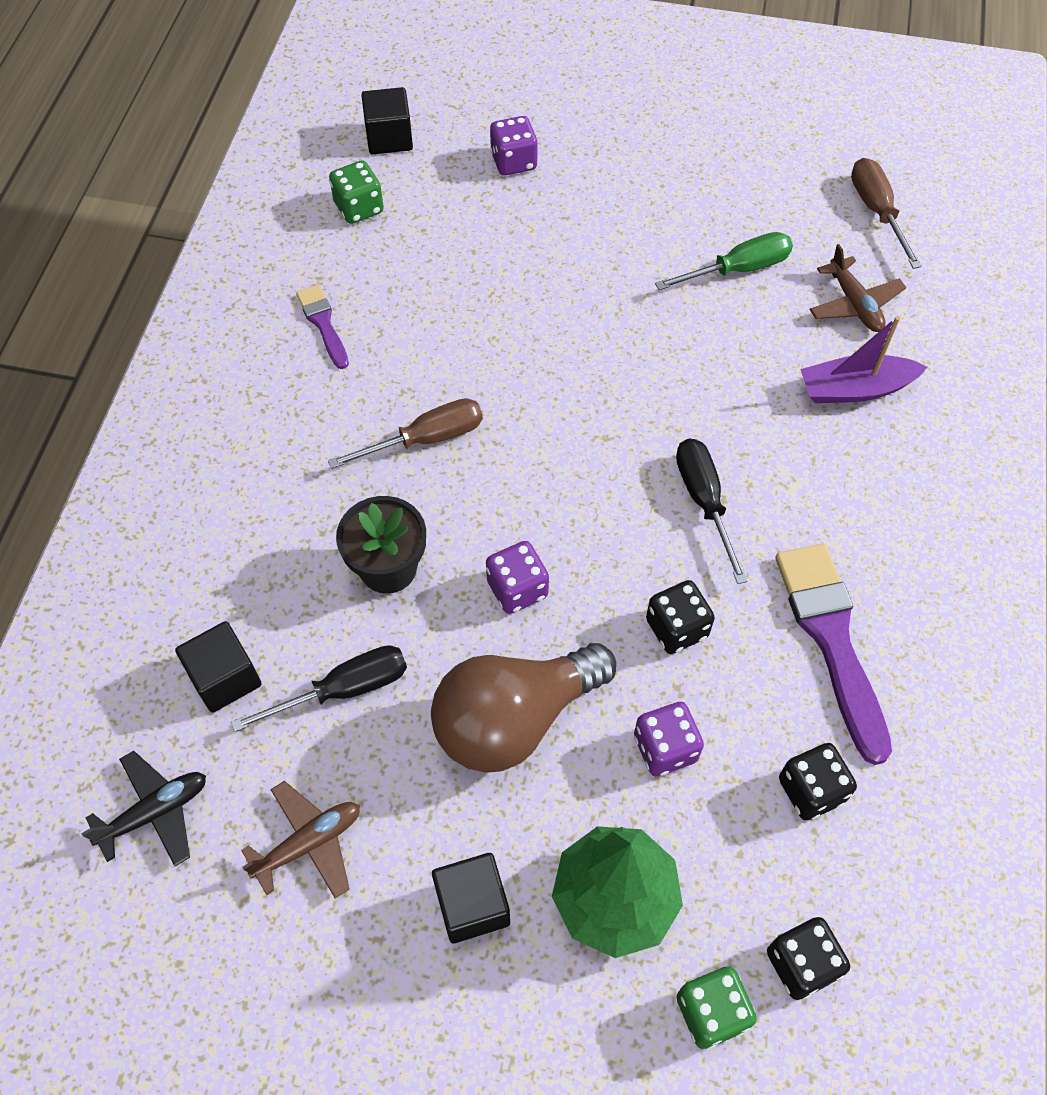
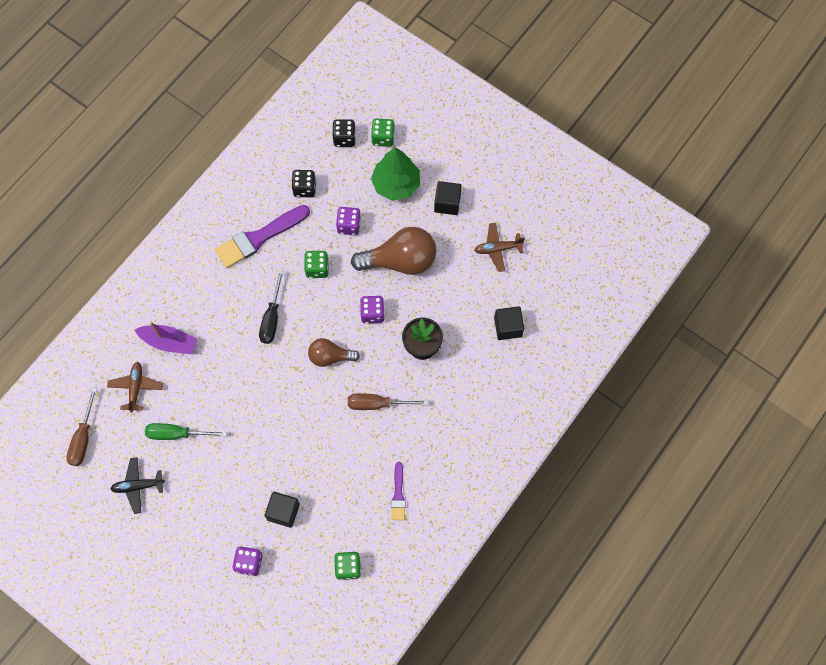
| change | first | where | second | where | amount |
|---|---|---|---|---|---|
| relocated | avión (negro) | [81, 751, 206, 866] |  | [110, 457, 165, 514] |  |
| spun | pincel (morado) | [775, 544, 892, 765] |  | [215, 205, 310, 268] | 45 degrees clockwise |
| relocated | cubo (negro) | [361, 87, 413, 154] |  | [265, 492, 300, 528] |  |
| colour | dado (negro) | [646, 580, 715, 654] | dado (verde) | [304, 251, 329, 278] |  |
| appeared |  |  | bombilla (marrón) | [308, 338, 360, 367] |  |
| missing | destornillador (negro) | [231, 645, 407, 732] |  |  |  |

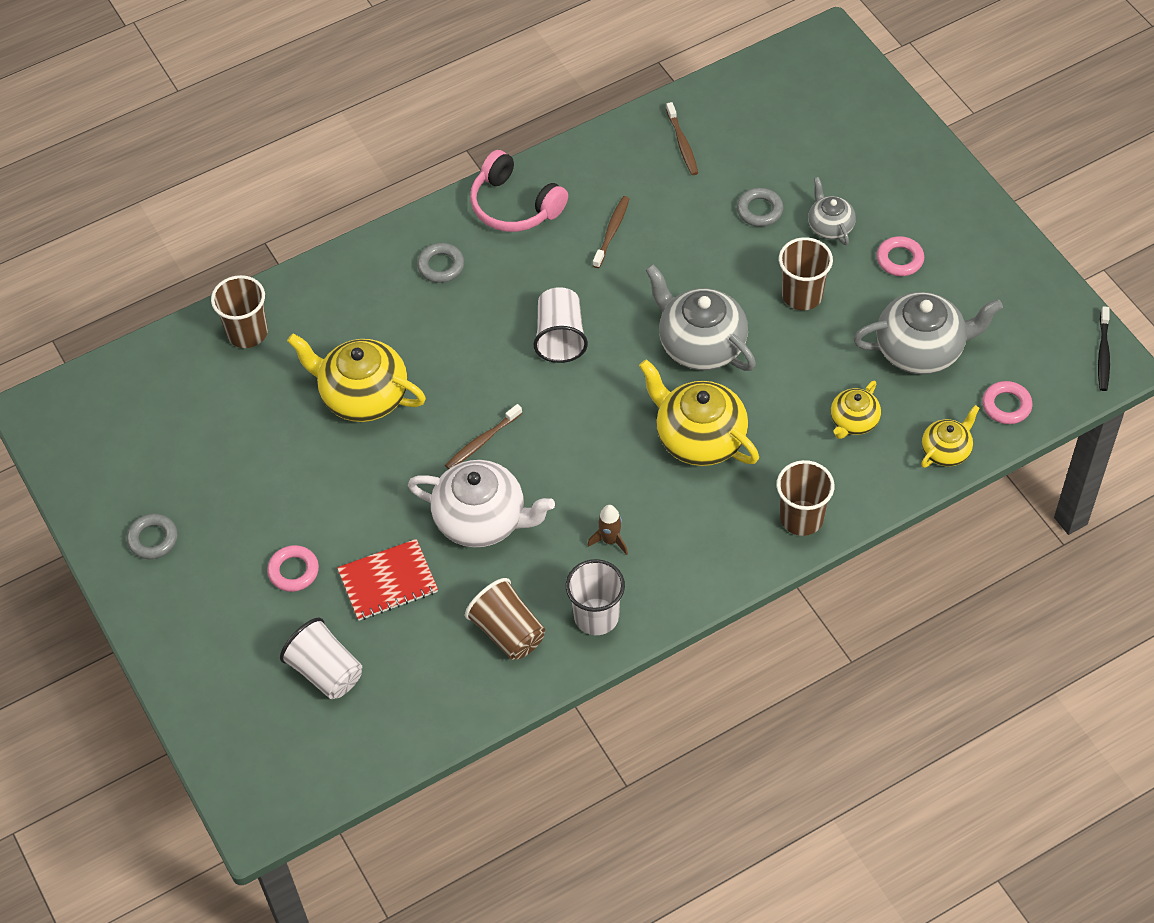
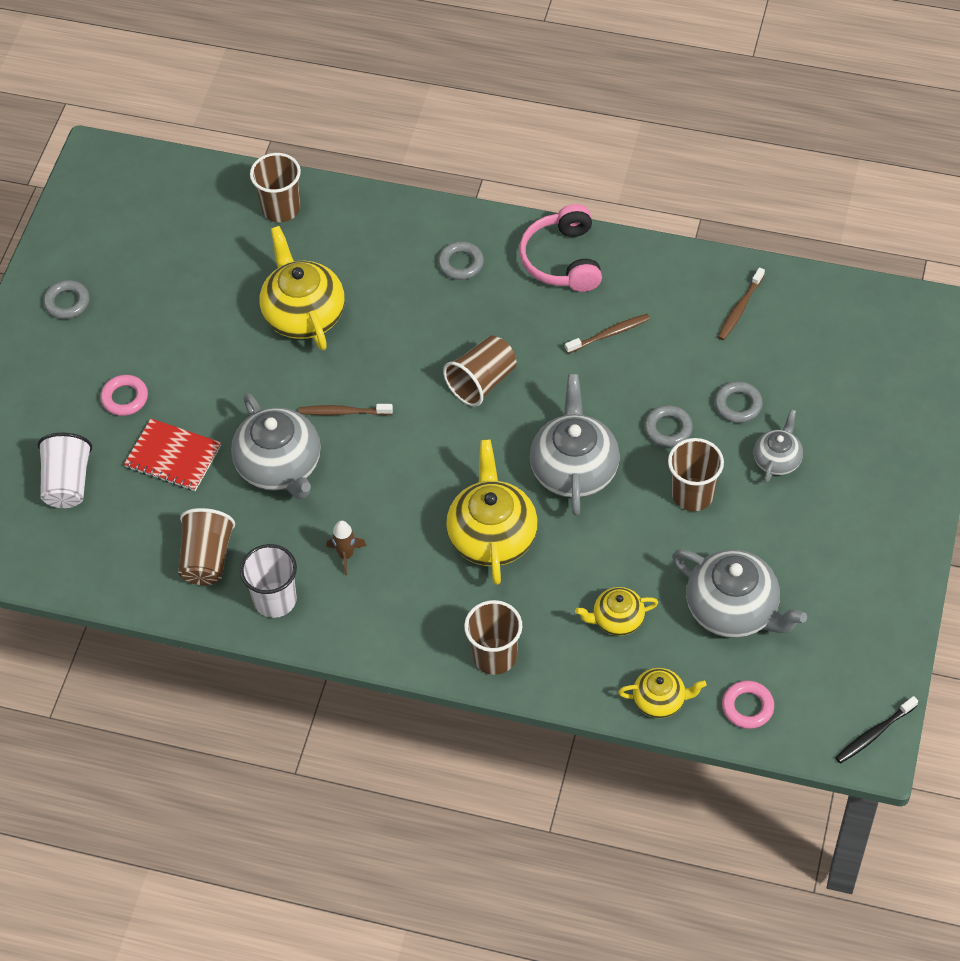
| change | first | where | second | where | amount |
|---|---|---|---|---|---|
| colour | tetera (blanco) | [408, 460, 555, 547] | tetera (gris) | [231, 393, 321, 499] |  |
| colour | vaso (blanco) | [534, 287, 588, 363] | vaso (marrón) | [443, 336, 517, 407] |  |
| appeared |  |  | anillo (gris) | [644, 405, 693, 447] |  |
| missing | anillo (rosa) | [877, 236, 924, 276] |  |  |  |

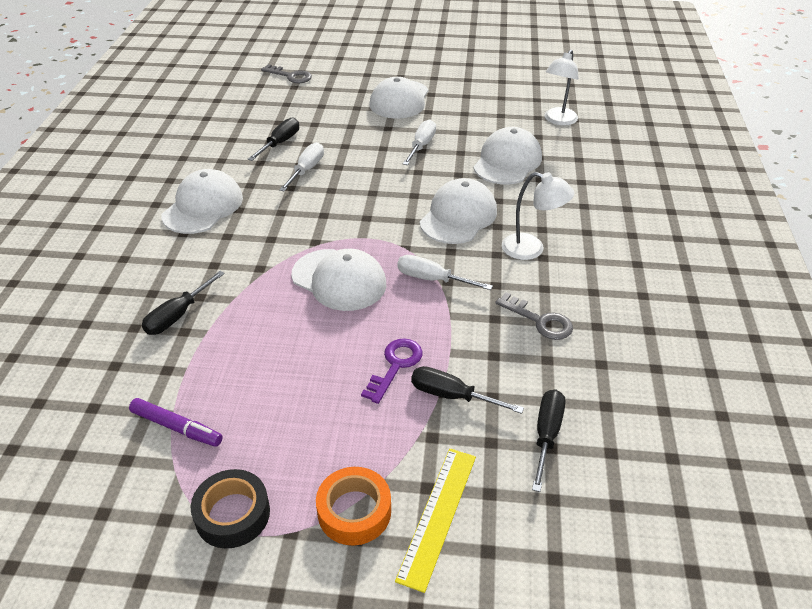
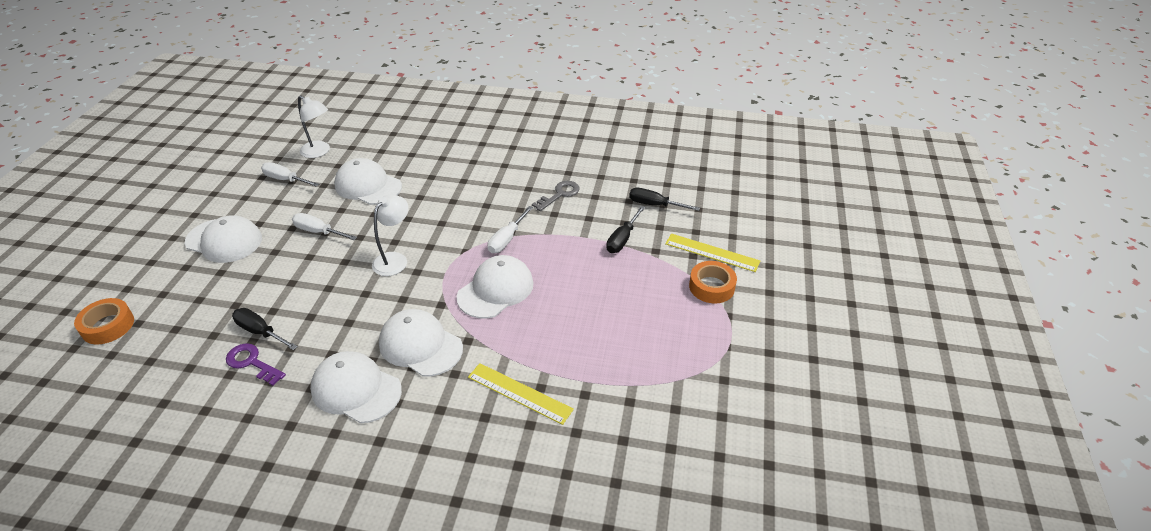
| change | first | where | second | where | amount |
|---|---|---|---|---|---|
| exchanged | llave (gris) | [261, 64, 312, 83] | cinta adhesiva (naranja) | [74, 298, 134, 344] |  |
| relocated | llave (morado) | [361, 338, 423, 404] |  | [226, 343, 286, 386] |  |
| relocated | destornillador (blanco) | [279, 142, 324, 191] |  | [261, 162, 319, 187] |  |
| relocated | lámpara (blanco) | [502, 172, 575, 260] |  | [372, 195, 408, 276] |  |
| relocated | gorra (blanco) | [420, 178, 497, 244] |  | [379, 309, 463, 377] |  |
| exchanged | destornillador (negro) | [142, 271, 225, 335] | regla (amarillo) | [468, 363, 574, 425] |  |
| missing | rotulador (morado) | [129, 398, 223, 447] |  |  |  |
| missing | cinta adhesiva (negro) | [191, 469, 270, 549] |  |  |  |

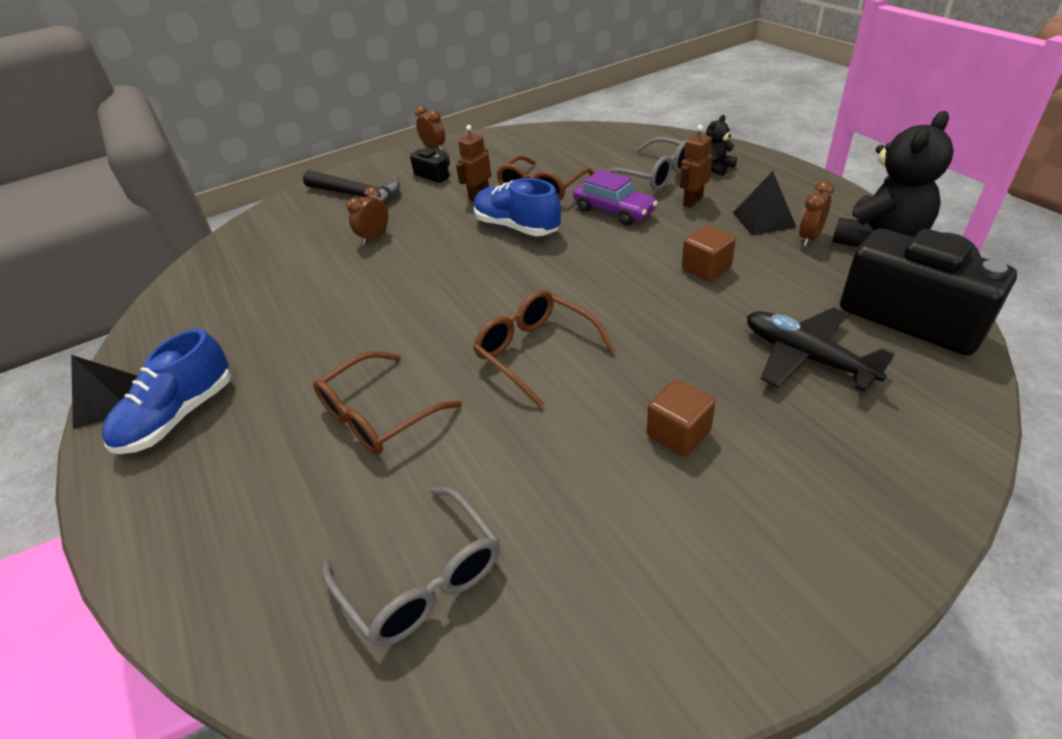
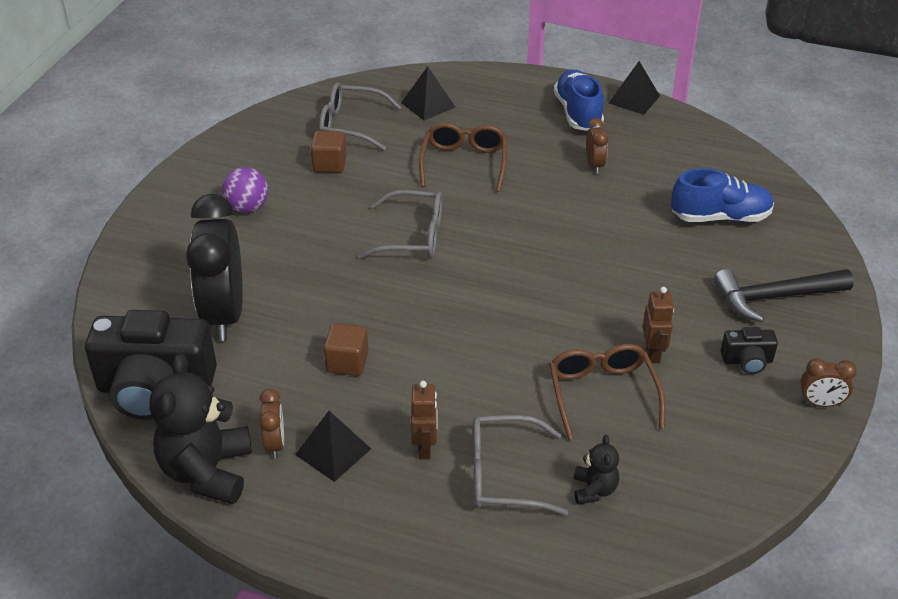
| change | first | where | second | where | amount |
|---|---|---|---|---|---|
| exchanged | avión (negro) | [747, 307, 896, 392] | despertador (negro) | [186, 194, 243, 341] |  |
| appeared |  |  | pelota (morado) | [222, 167, 268, 213] |  |
| relocated | cubo (marrón) | [647, 379, 716, 456] |  | [311, 131, 347, 173] |  |
| colour | gafas (marrón) | [473, 290, 615, 408] | gafas (gris) | [358, 190, 442, 259] |  |
| appeared |  |  | pirámide (negro) | [401, 66, 455, 121] |  |
| relocated | osito (negro) | [706, 115, 737, 176] |  | [574, 435, 619, 504] |  |
| relocated | despertador (marrón) | [346, 187, 388, 245] |  | [586, 118, 608, 174] |  |
| relocated | zapato (azul) | [474, 178, 561, 236] |  | [671, 168, 774, 222] |  |
| missing | coche (morado) | [573, 169, 658, 225] |  |  |  |

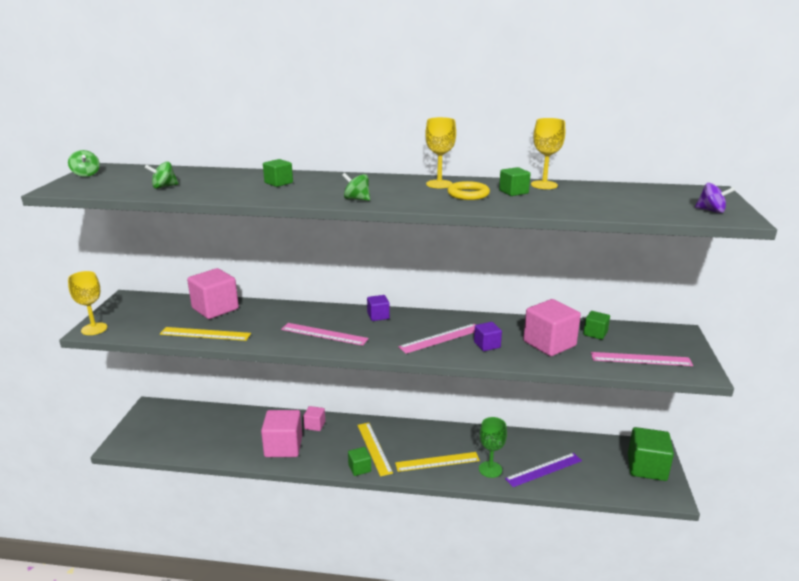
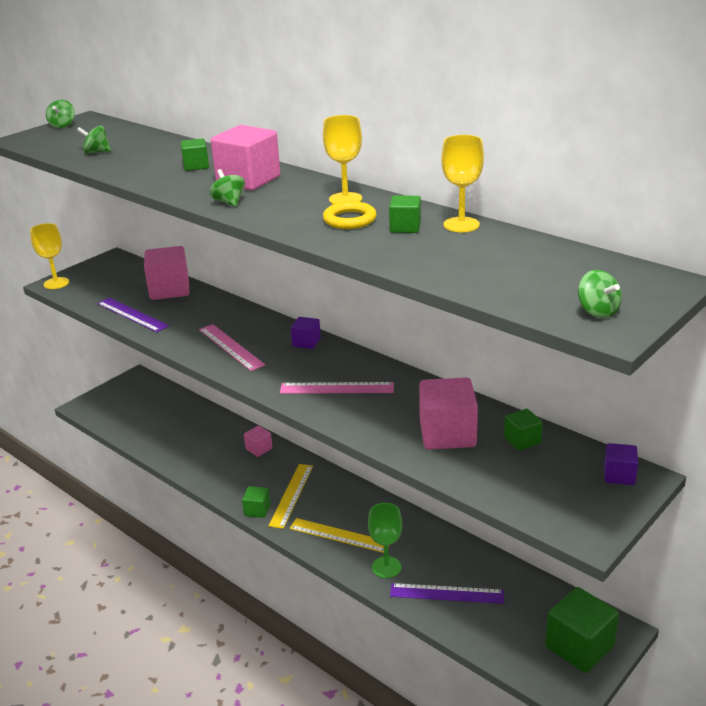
| change | first | where | second | where | amount |
|---|---|---|---|---|---|
| colour | regla (amarillo) | [160, 327, 251, 341] | regla (morado) | [97, 298, 169, 332] |  |
| relocated | cubo (rosa) | [261, 410, 302, 457] |  | [211, 125, 280, 191] |  |
| colour | peonza (morado) | [695, 183, 735, 213] | peonza (verde) | [578, 270, 622, 318] |  |
| relocated | cubo (morado) | [474, 322, 502, 351] |  | [604, 443, 638, 485] |  |
| missing | regla (rosa) | [591, 352, 693, 366] |  |  |  |

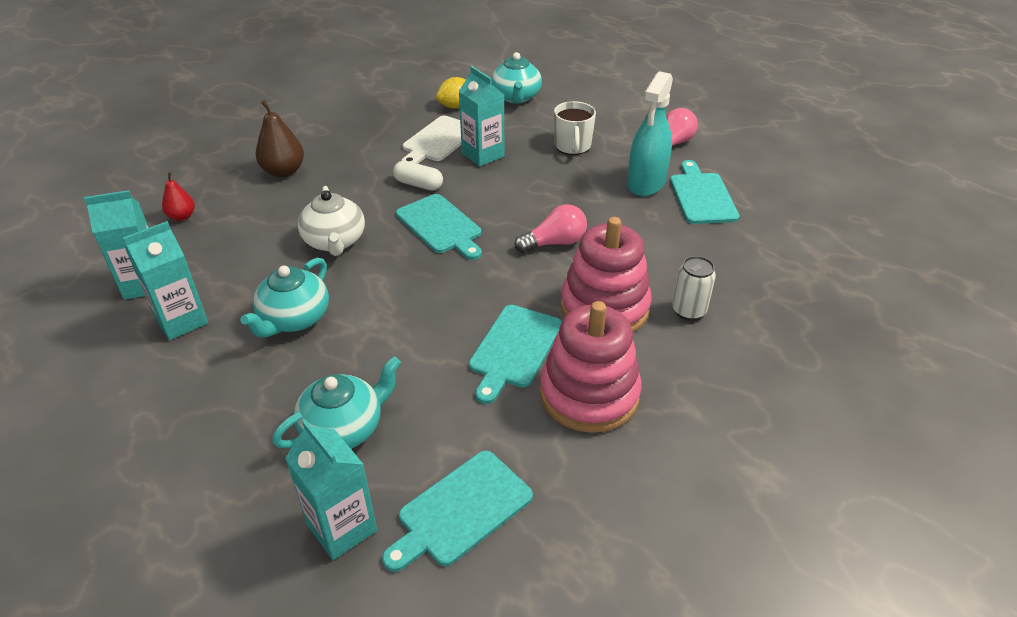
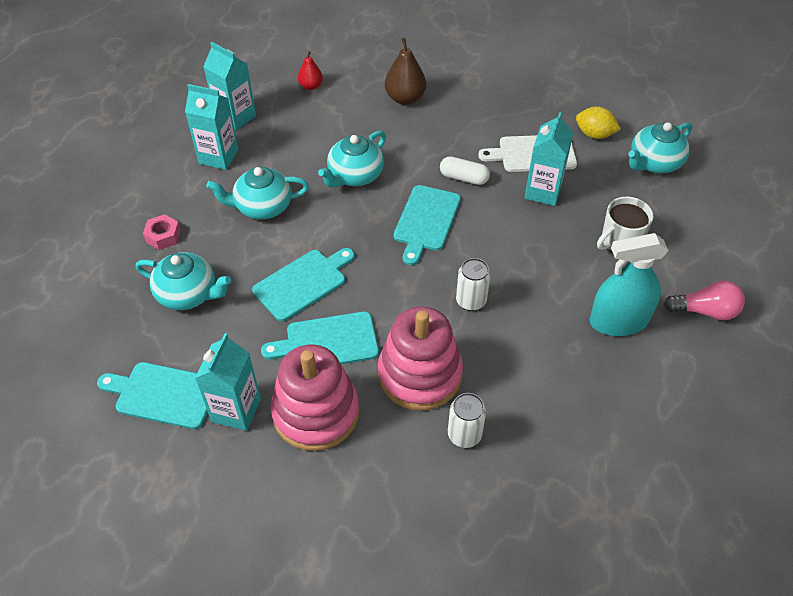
| change | first | where | second | where | amount |
|---|---|---|---|---|---|
| appeared |  |  | tuerca (rosa) | [143, 214, 181, 250] |  |
| relocated | cartón de leche (turquesa) | [285, 419, 377, 560] |  | [195, 333, 261, 431] |  |
| relocated | tabla de cortar (turquesa) | [670, 160, 740, 224] |  | [252, 248, 355, 322] |  |
| colour | tetera (blanco) | [298, 186, 365, 256] | tetera (turquesa) | [318, 131, 386, 187] |  |
| spun | cápsula (blanco) | [393, 161, 443, 191] |  | [440, 156, 490, 185] | 60 degrees counterclockwise |
| exchanged | bombilla (rosa) | [515, 204, 587, 253] | lata (blanco) | [456, 258, 490, 311] |  |

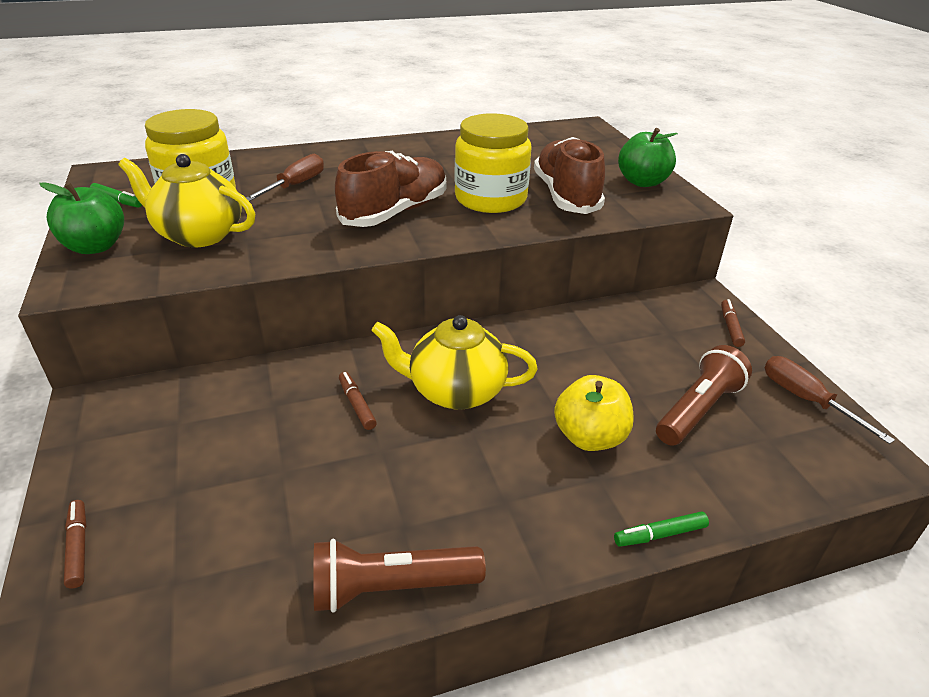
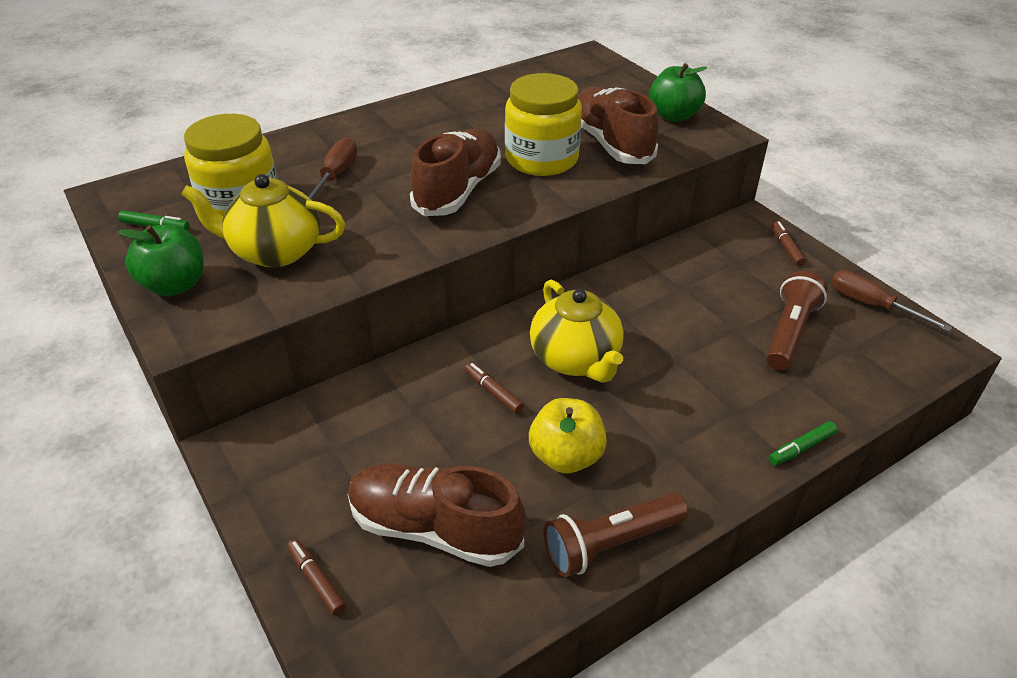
| change | first | where | second | where | amount |
|---|---|---|---|---|---|
| appeared |  |  | zapato (marrón) | [348, 463, 526, 567] |  |
| relocated | manzana (amarillo) | [554, 375, 634, 451] |  | [529, 398, 607, 473] |  |
| spun | tetera (amarillo) | [371, 315, 538, 410] |  | [530, 280, 624, 383] | 105 degrees counterclockwise |

